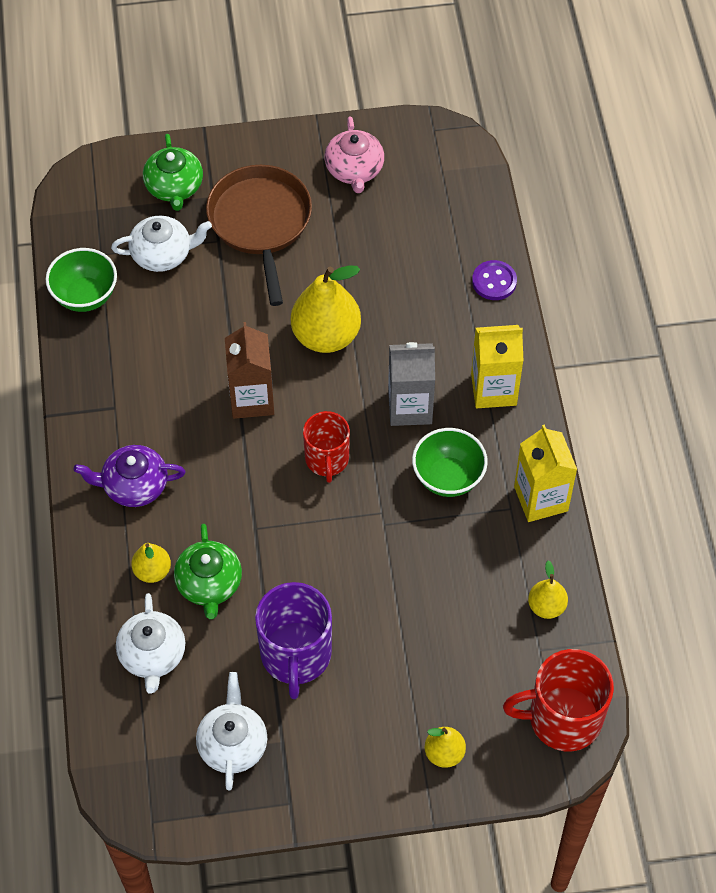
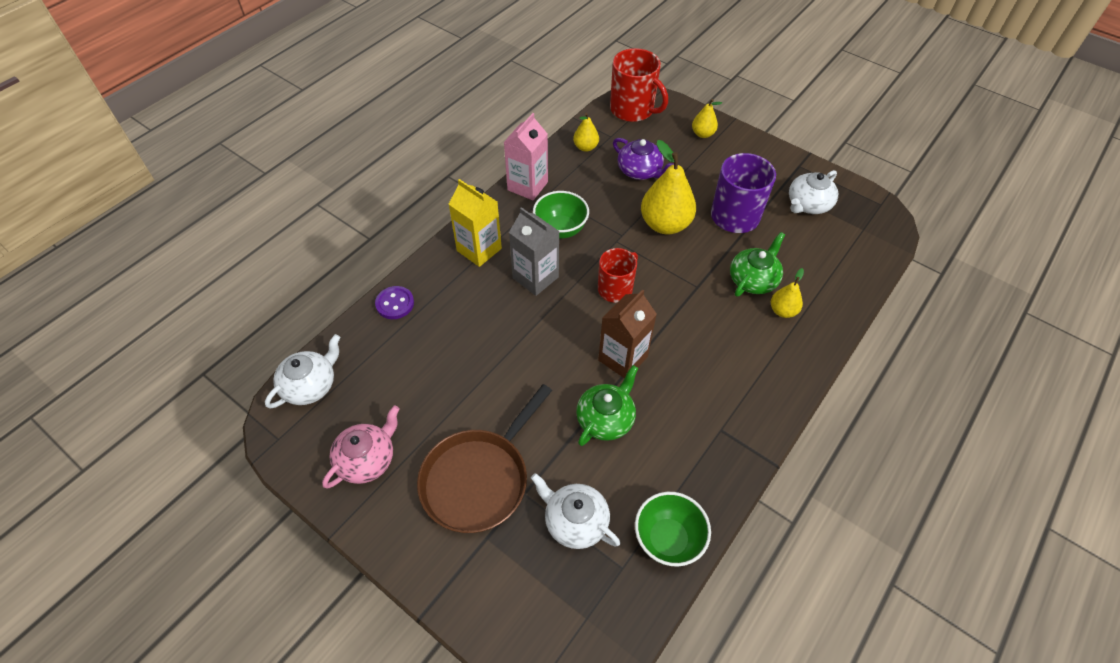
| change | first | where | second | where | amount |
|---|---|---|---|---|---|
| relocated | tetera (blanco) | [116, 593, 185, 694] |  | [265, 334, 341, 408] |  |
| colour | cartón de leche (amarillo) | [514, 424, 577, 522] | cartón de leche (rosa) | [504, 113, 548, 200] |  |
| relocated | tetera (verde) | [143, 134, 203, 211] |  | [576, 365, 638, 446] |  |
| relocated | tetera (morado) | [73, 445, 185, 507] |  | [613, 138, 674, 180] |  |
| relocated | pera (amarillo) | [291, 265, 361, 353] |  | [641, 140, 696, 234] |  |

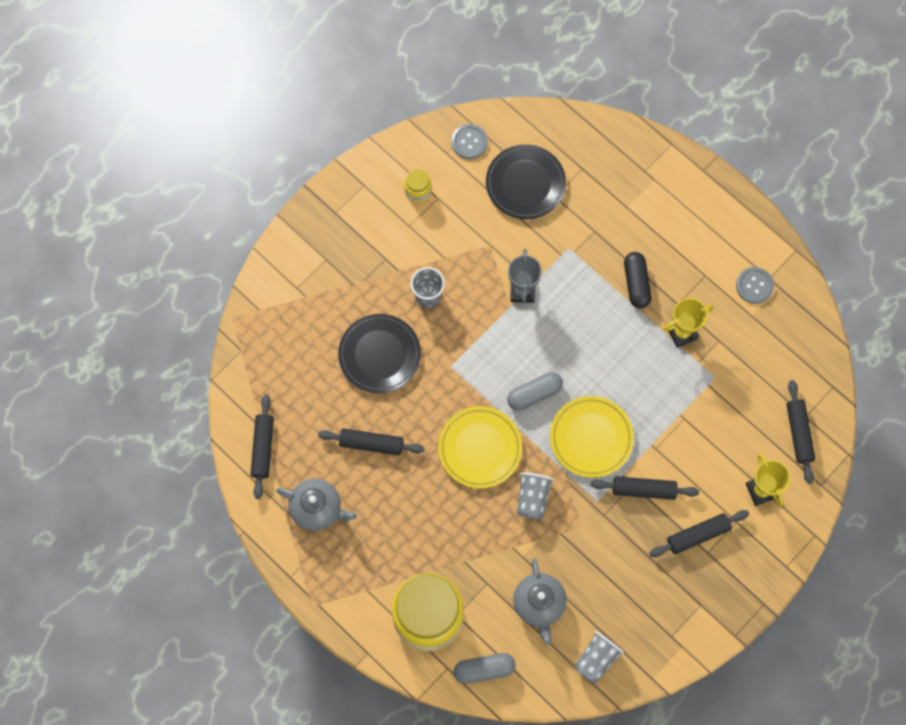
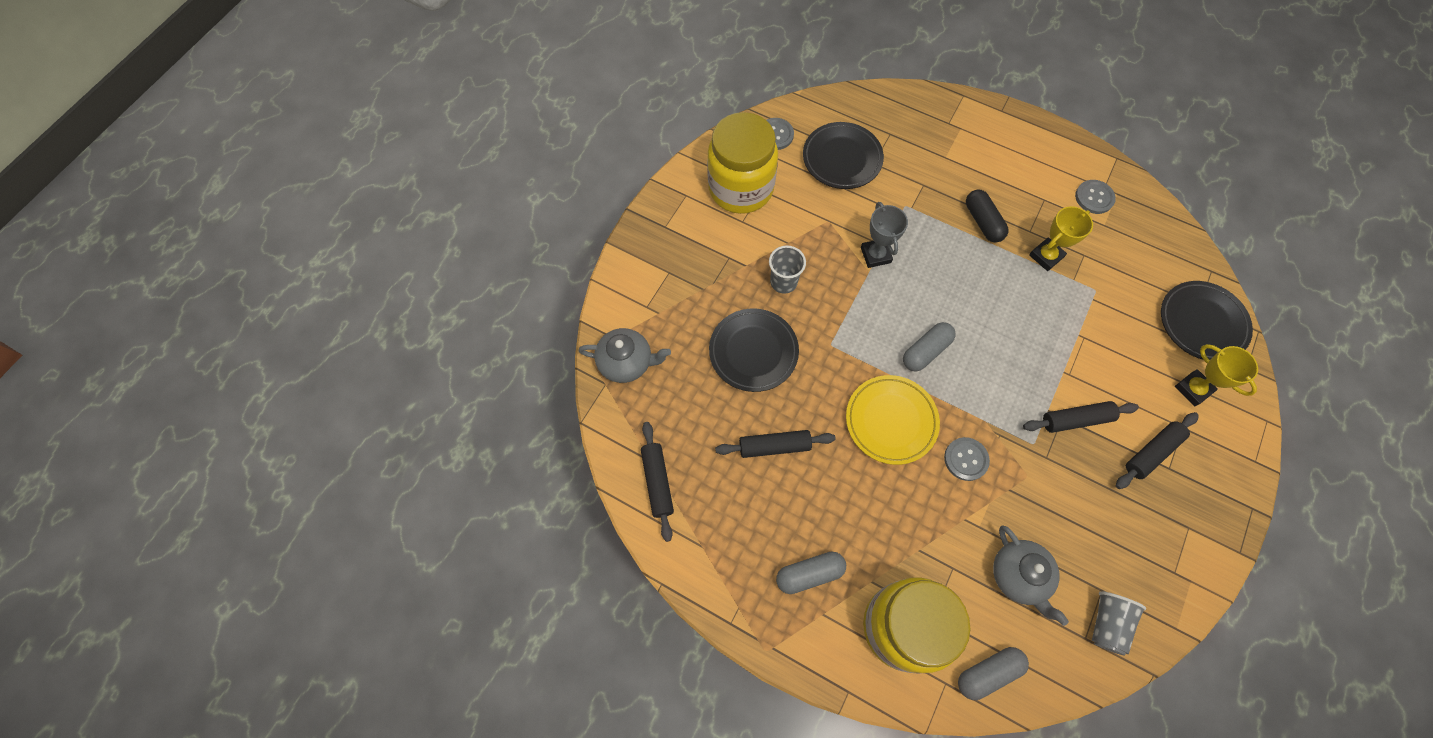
| change | first | where | second | where | amount |
|---|---|---|---|---|---|
| relocated | tetera (gris) | [276, 479, 357, 531] |  | [579, 328, 671, 383] |  |
| size | tarro (amarillo) | [405, 169, 431, 203] |  | [707, 112, 778, 214] | x2.47 |
| appeared |  |  | cápsula (gris) | [776, 552, 846, 594] |  |
| exchanged | vaso (gris) | [517, 472, 554, 519] | botón (gris) | [944, 437, 990, 481] |  |
| exchanged | rodillo (negro) | [787, 380, 815, 484] | plato (negro) | [1161, 281, 1253, 360] |  |
| missing | plato (amarillo) | [550, 396, 634, 478] |  |  |  |

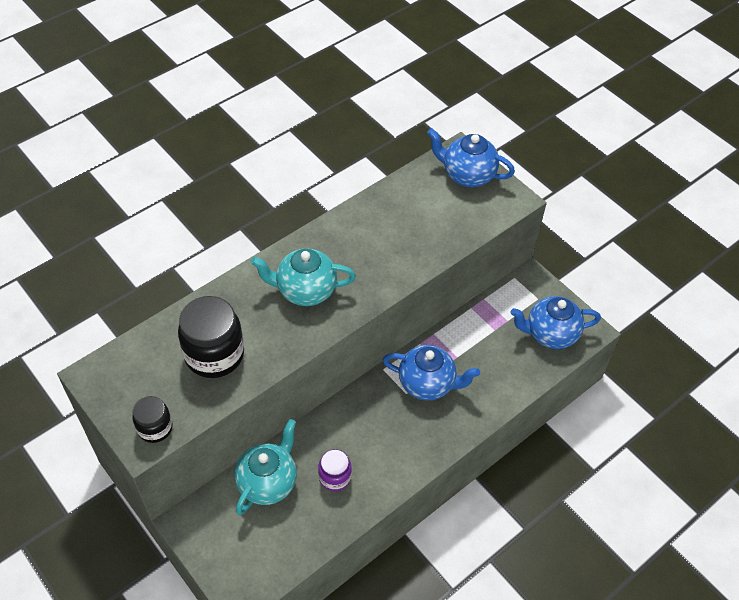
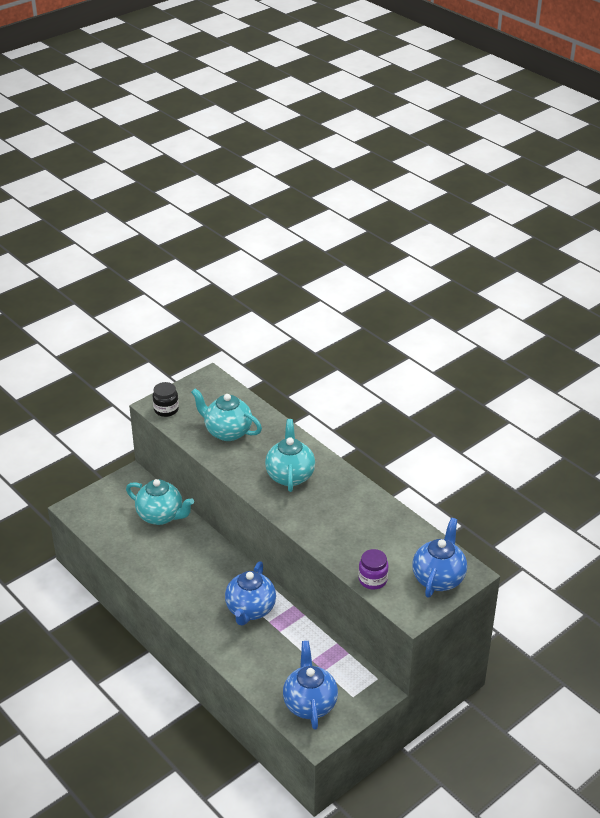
| change | first | where | second | where | amount |
|---|---|---|---|---|---|
| exchanged | tarro (negro) | [178, 296, 244, 378] | tetera (turquesa) | [191, 388, 262, 441] |  |
| relocated | tarro (morado) | [318, 449, 352, 492] |  | [358, 549, 388, 590] |  |

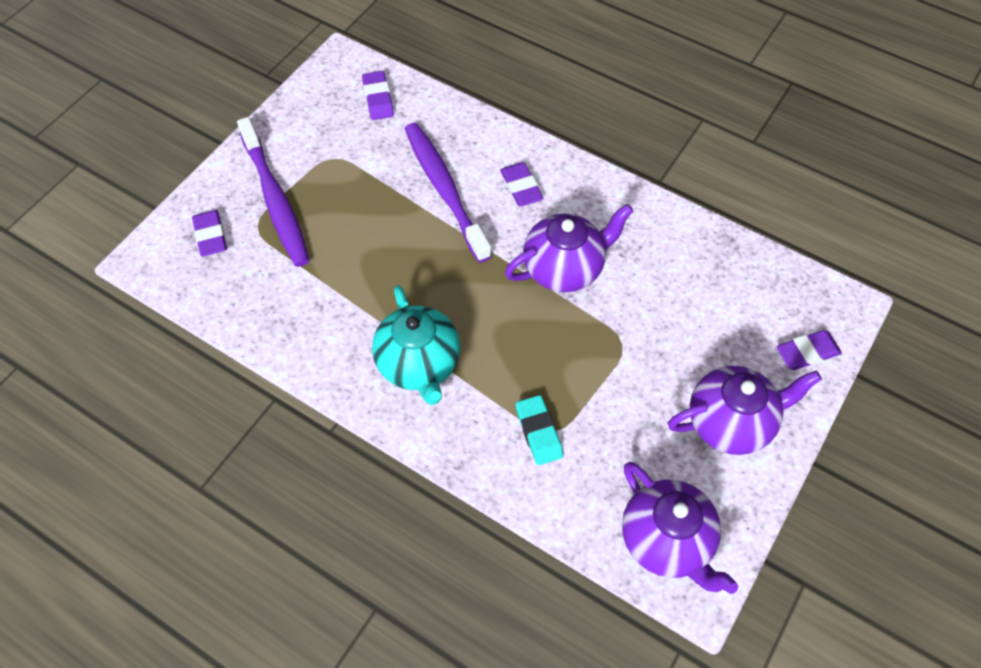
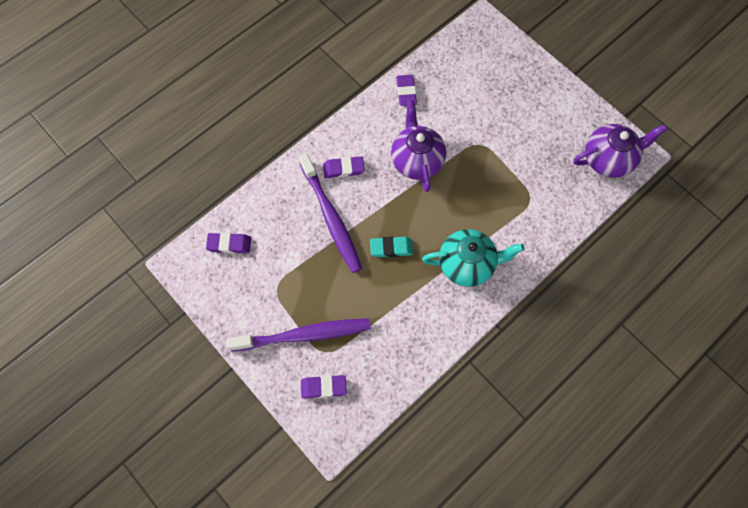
| change | first | where | second | where | amount |
|---|---|---|---|---|---|
| spun | cepillo de dientes (morado) | [405, 123, 492, 263] |  | [299, 153, 362, 273] | 105 degrees counterclockwise |
| relocated | goma de borrar (turquesa) | [516, 395, 563, 465] |  | [370, 237, 413, 257] |  |
| relocated | goma de borrar (morado) | [777, 330, 842, 370] |  | [396, 75, 417, 106] |  |
| missing | tetera (morado) | [668, 366, 822, 455] |  |  |  |

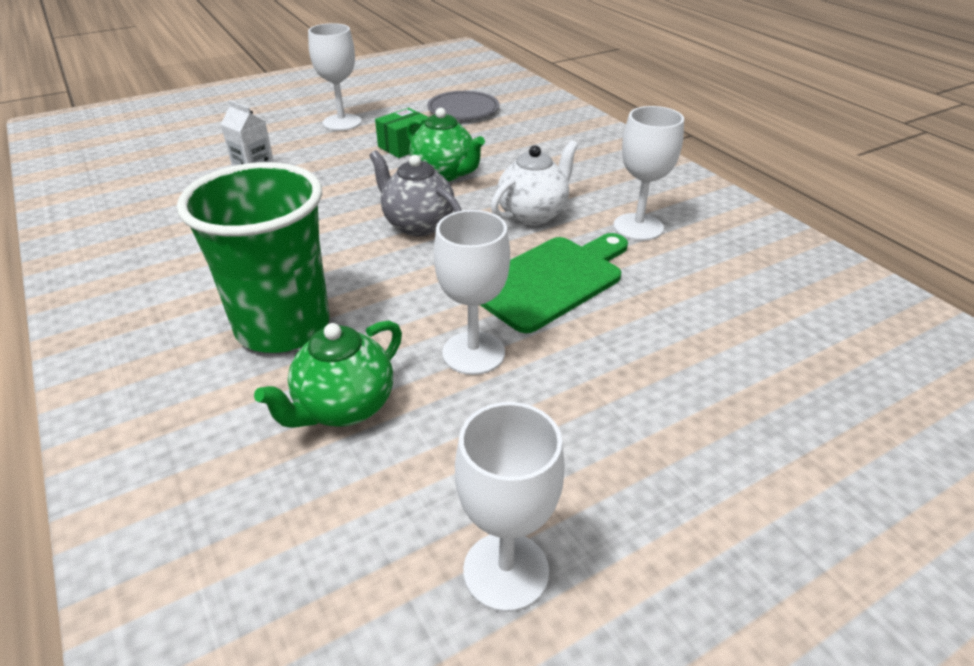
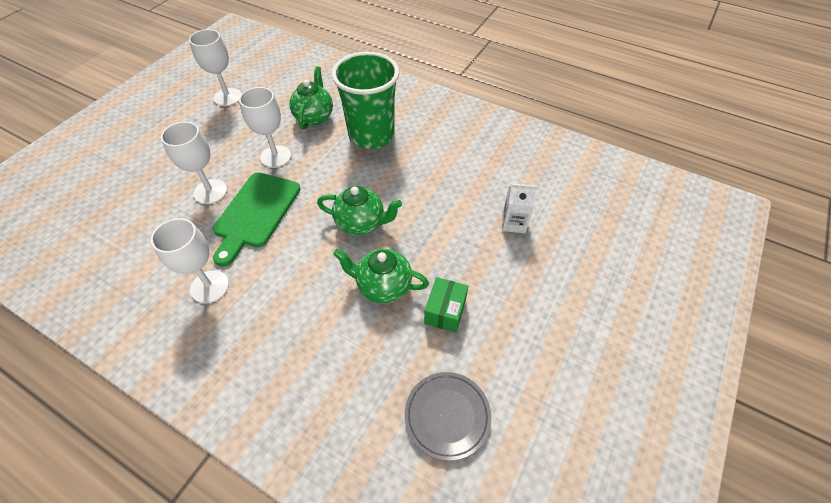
| change | first | where | second | where | amount |
|---|---|---|---|---|---|
| relocated | copa (blanco) | [308, 23, 361, 131] |  | [161, 122, 227, 204] |  |
| colour | tetera (gris) | [369, 150, 462, 236] | tetera (verde) | [317, 186, 402, 236] |  |
| missing | tetera (blanco) | [491, 140, 578, 226] |  |  |  |

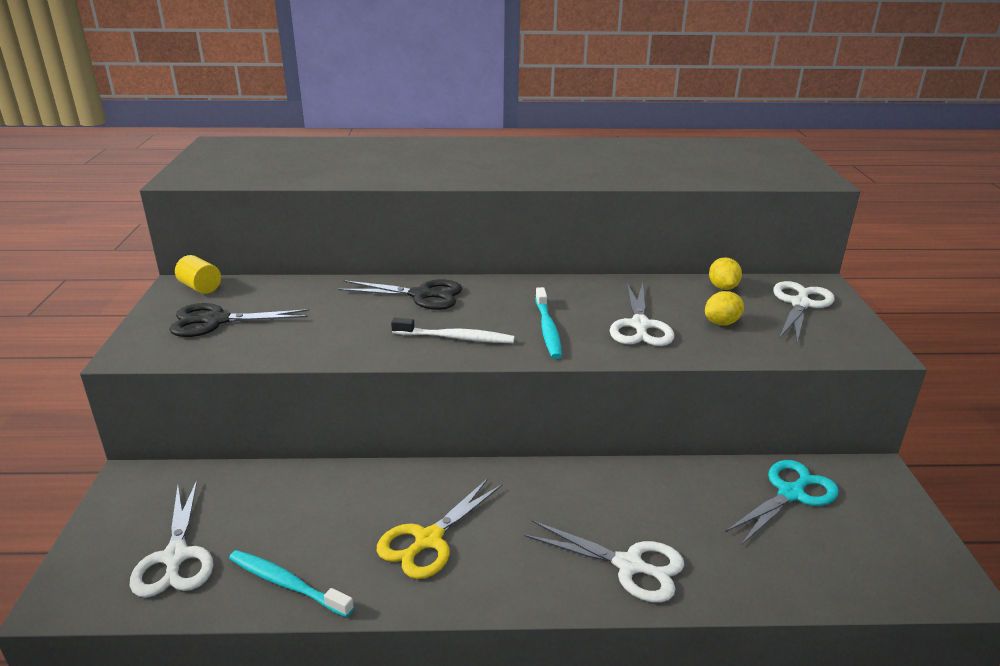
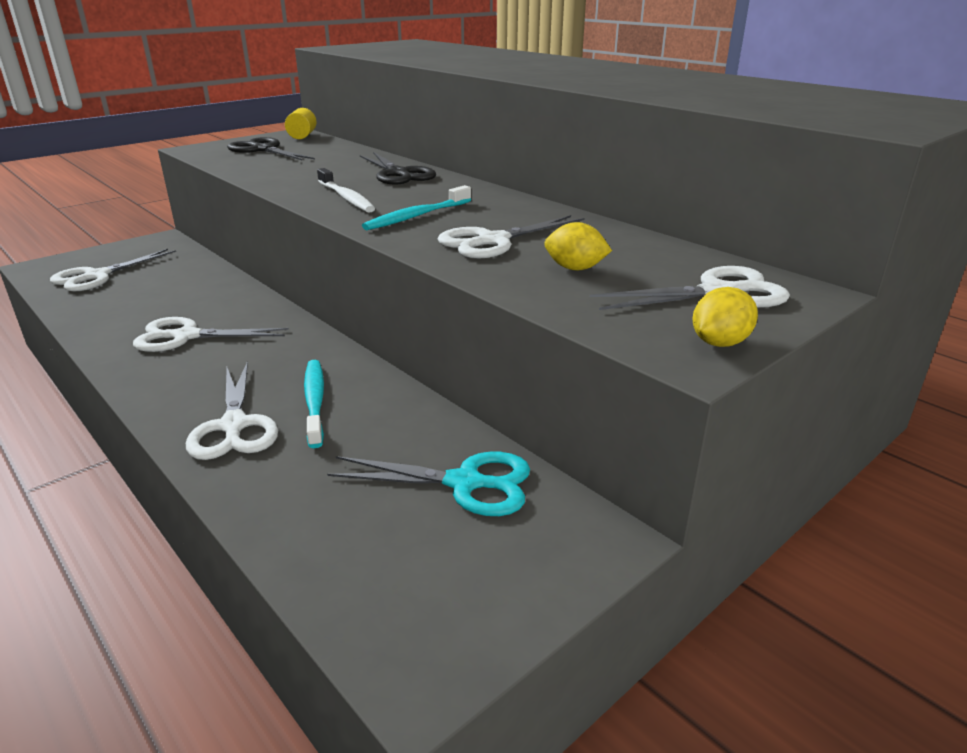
| change | first | where | second | where | amount |
|---|---|---|---|---|---|
| colour | tijeras (amarillo) | [377, 478, 503, 579] | tijeras (blanco) | [133, 317, 289, 352] |  |
| relocated | cepillo de dientes (turquesa) | [229, 550, 354, 617] |  | [304, 360, 324, 448] |  |
| relocated | limón (amarillo) | [709, 257, 742, 290] |  | [692, 287, 758, 347] |  |

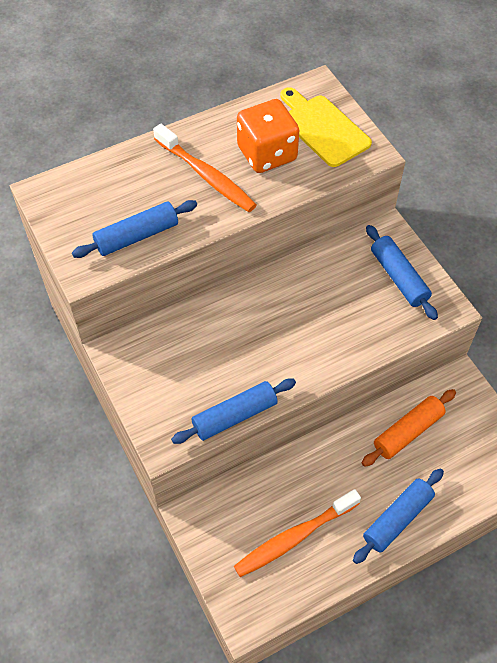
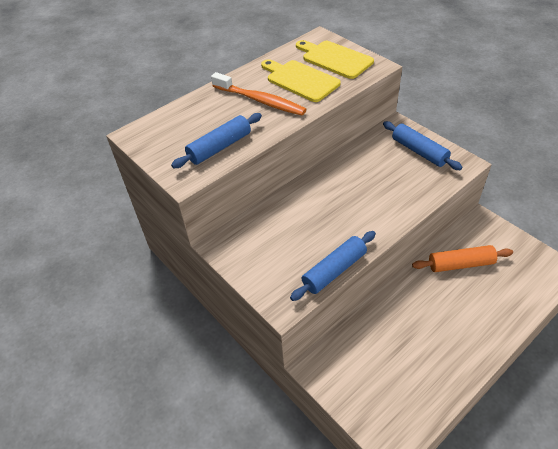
| change | first | where | second | where | amount |
|---|---|---|---|---|---|
| exchanged | dado (naranja) | [237, 99, 299, 173] | tabla de cortar (amarillo) | [261, 59, 341, 102] |  |
| spun | rodillo (naranja) | [362, 389, 456, 467] |  | [412, 245, 513, 272] | 45 degrees clockwise |
| missing | cepillo de dientes (naranja) | [234, 489, 361, 577] |  |  |  |
| missing | rodillo (azul) | [353, 468, 444, 564] |  |  |  |

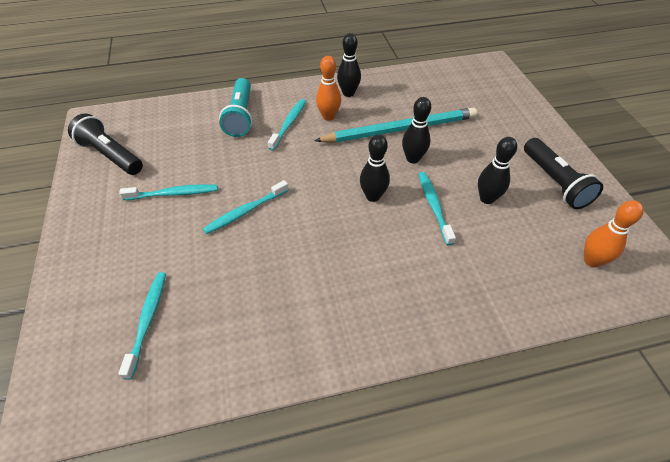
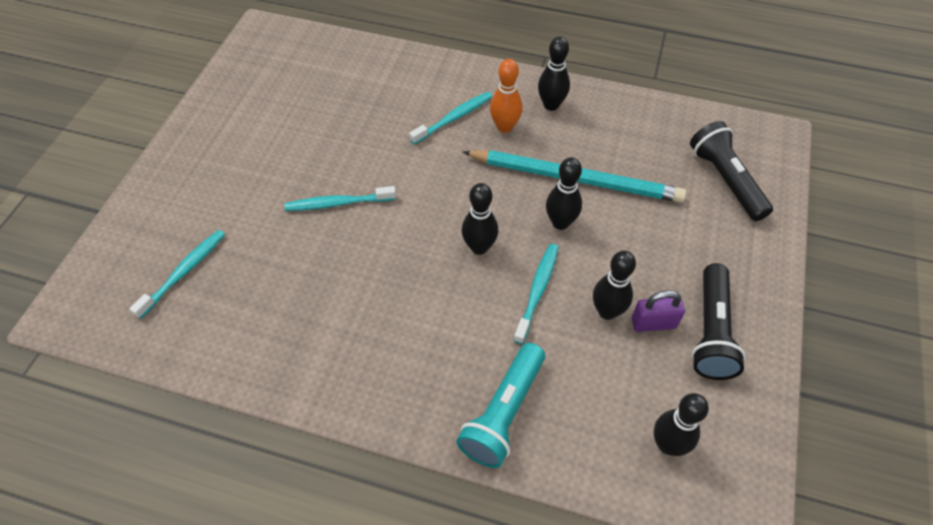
| change | first | where | second | where | amount |
|---|---|---|---|---|---|
| relocated | lámpara de mano (turquesa) | [219, 78, 252, 137] |  | [456, 343, 545, 468] |  |
| appeared |  |  | candado (morado) | [632, 290, 685, 332] |  |
| colour | bolo (naranja) | [584, 200, 644, 267] | bolo (negro) | [654, 393, 709, 456] |  |
| relocated | lámpara de mano (negro) | [68, 114, 143, 175] |  | [690, 121, 773, 221] |  |
| missing | cepillo de dientes (turquesa) | [119, 184, 218, 200] |  |  |  |

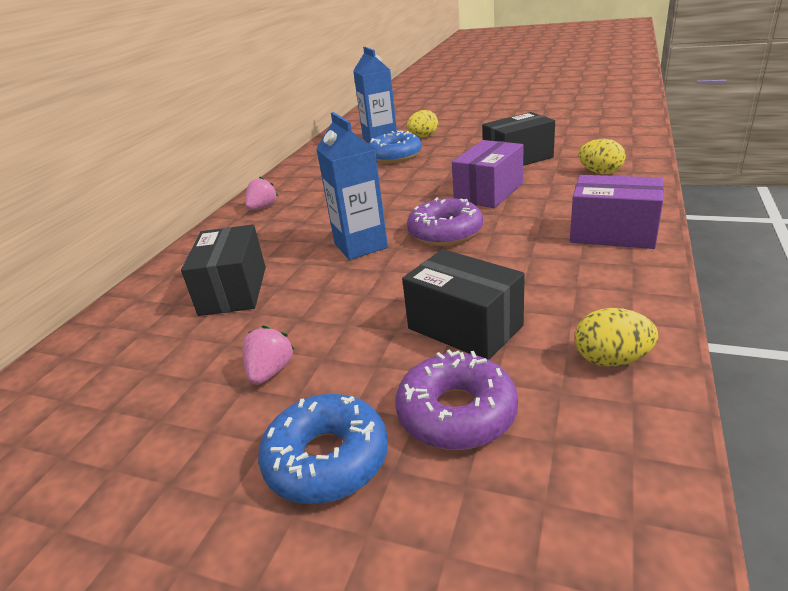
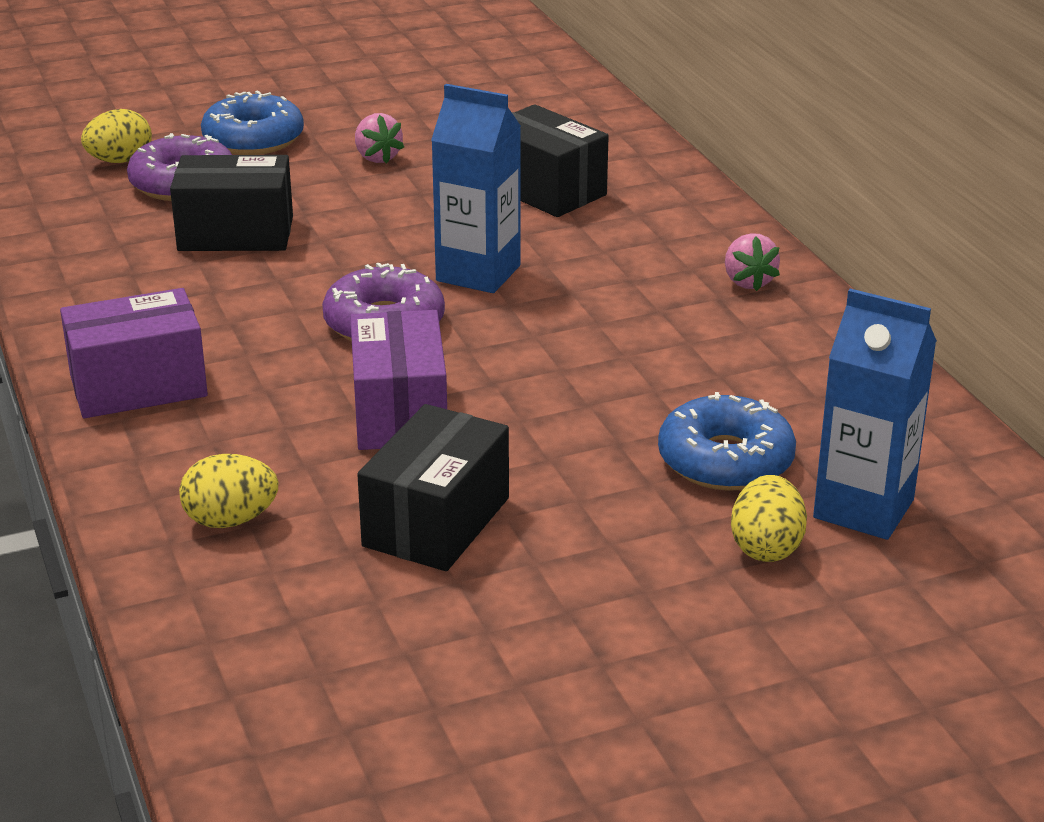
| change | first | where | second | where | amount |
|---|---|---|---|---|---|
| relocated | huevo (amarillo) | [575, 308, 658, 367] |  | [81, 109, 152, 163] |  |

